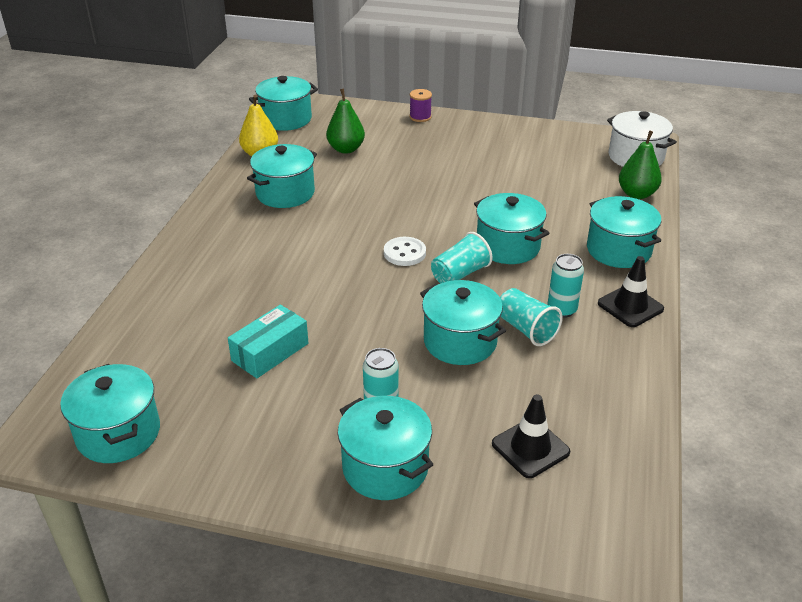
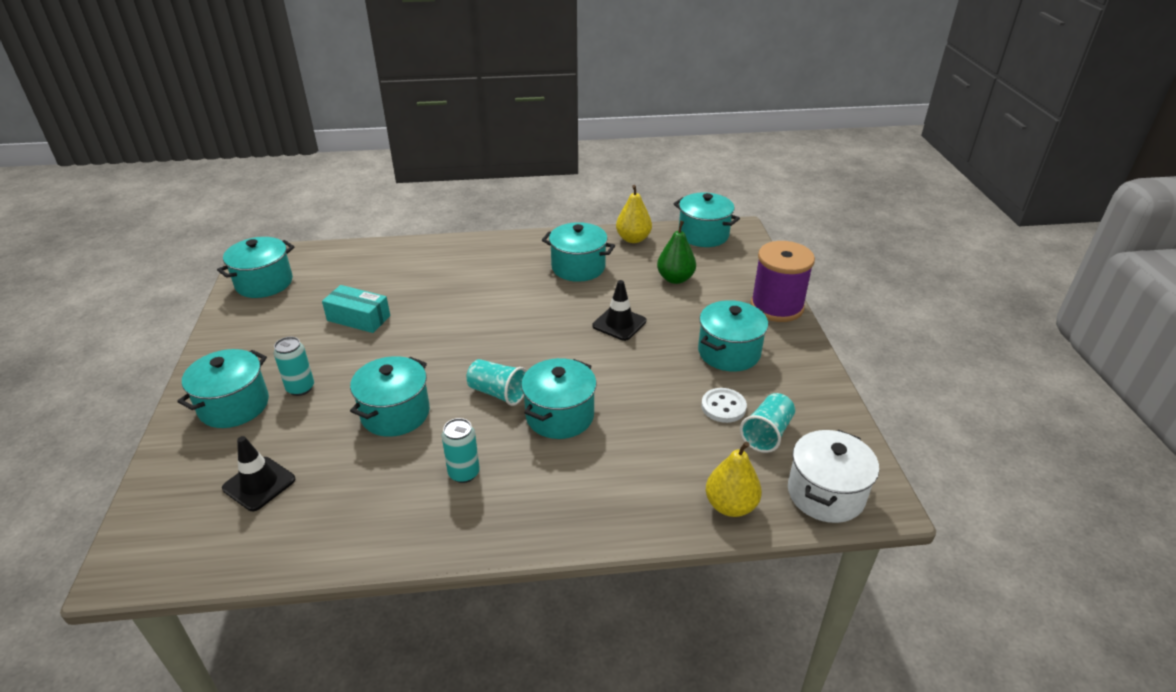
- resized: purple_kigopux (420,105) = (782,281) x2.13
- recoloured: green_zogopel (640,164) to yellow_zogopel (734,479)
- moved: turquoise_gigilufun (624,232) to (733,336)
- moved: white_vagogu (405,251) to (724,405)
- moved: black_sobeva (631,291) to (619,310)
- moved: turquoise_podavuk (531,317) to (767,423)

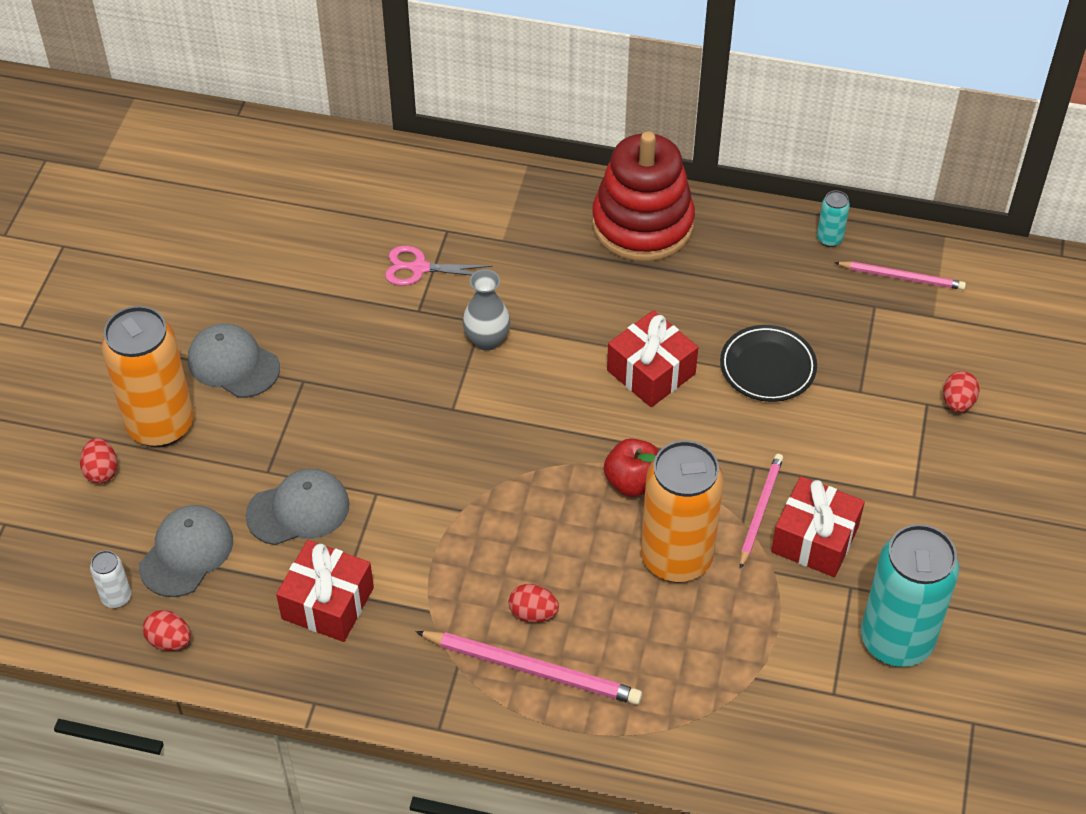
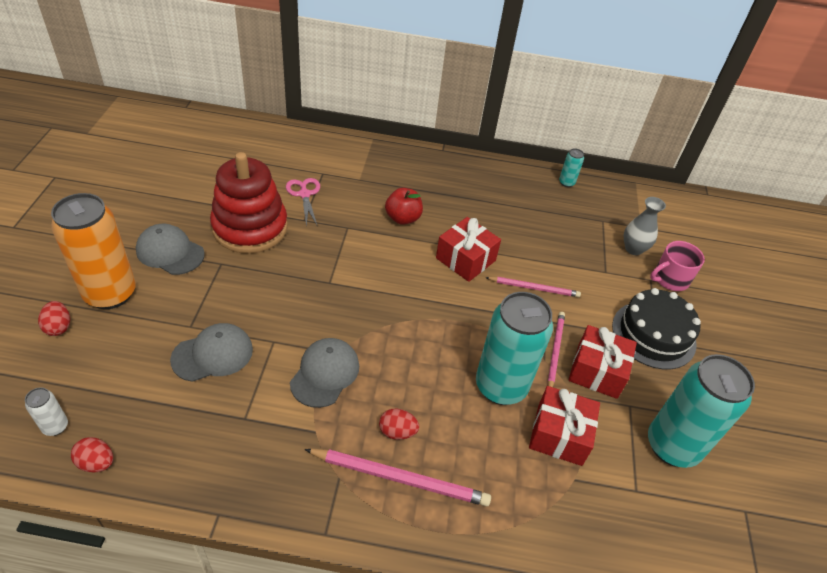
- moved: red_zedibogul (643,196) to (249,202)
- turned: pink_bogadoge (439,266) = (303,202) 75 degrees clockwise
- moved: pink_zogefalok (900,275) to (533,287)
- moved: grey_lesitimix (486,310) to (645,226)
- removed: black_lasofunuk (768,363)
- replaced: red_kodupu (961,392) to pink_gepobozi (677,266)
- moved: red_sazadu (631,468) to (404,206)
- recoloured: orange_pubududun (682,511) to turquoise_pubududun (514,348)
- moved: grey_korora (186,551) to (324,373)
- moved: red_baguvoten (325,591) to (564,426)
- added: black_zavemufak (656,328)

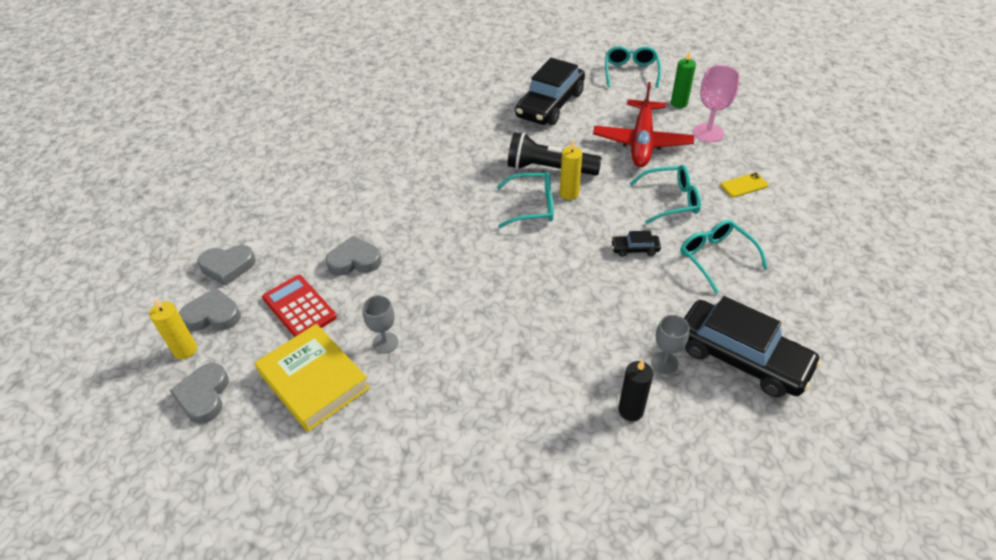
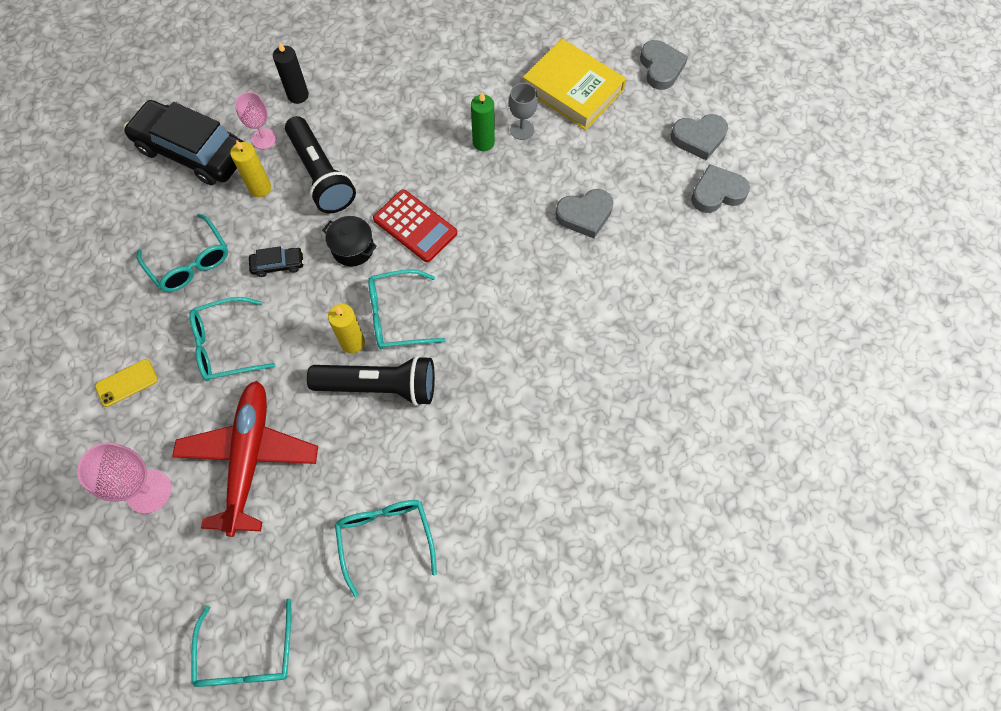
- moved: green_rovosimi (683,79) to (483,121)
- replaced: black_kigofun (550,91) to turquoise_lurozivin (386,549)
- moved: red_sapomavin (299,306) to (415,225)
- moved: yellow_rovosimi (173,328) to (250,168)
- recoloured: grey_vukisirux (670,344) to pink_vukisirux (255,120)
- added: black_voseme (320,164)
- added: black_gigilufun (349,241)

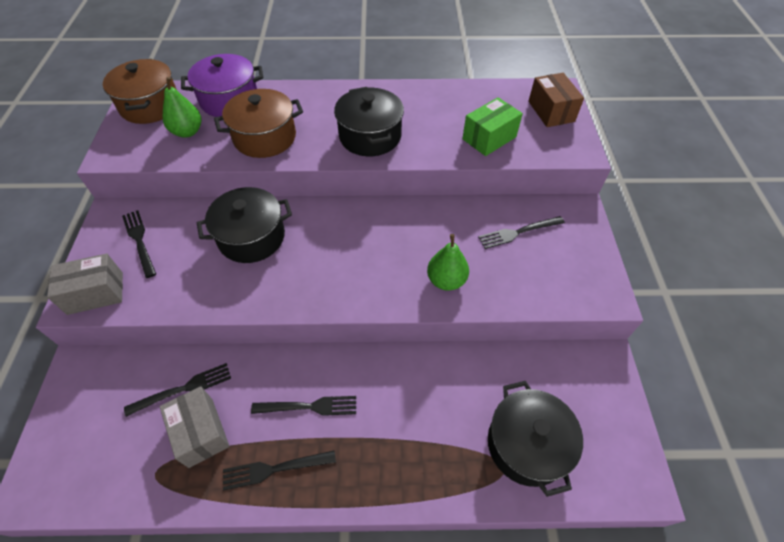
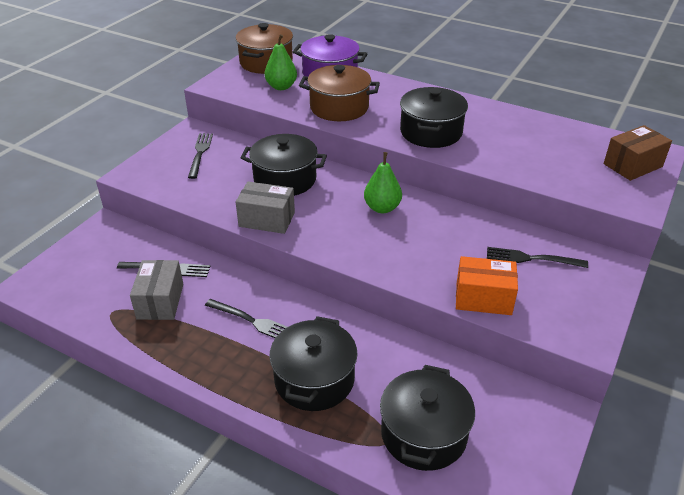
- turned: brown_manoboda (556,100) = (638,153) 45 degrees clockwise
- removed: green_manoboda (492,126)
- moved: green_zogopel (448,262) to (383,182)
- moved: grey_manoboda (85,284) to (265,207)
- removed: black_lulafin (279,470)
- added: orange_manoboda (487,285)
- added: black_gigilufun (313,363)

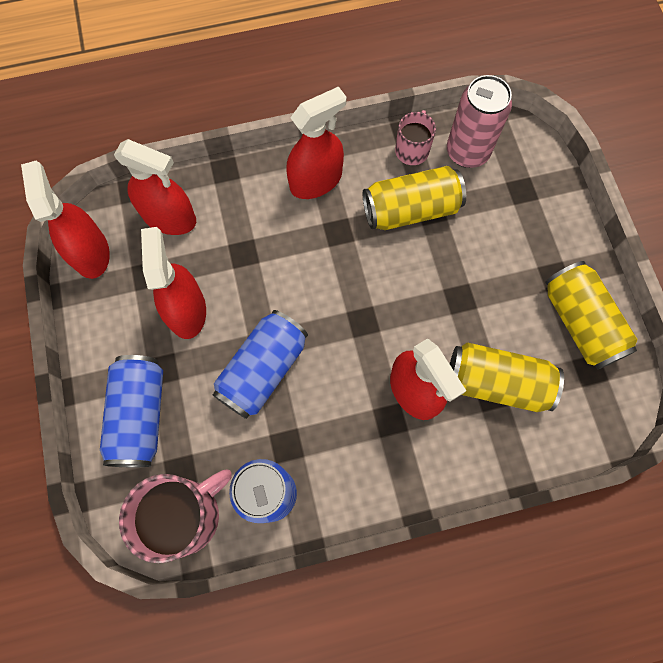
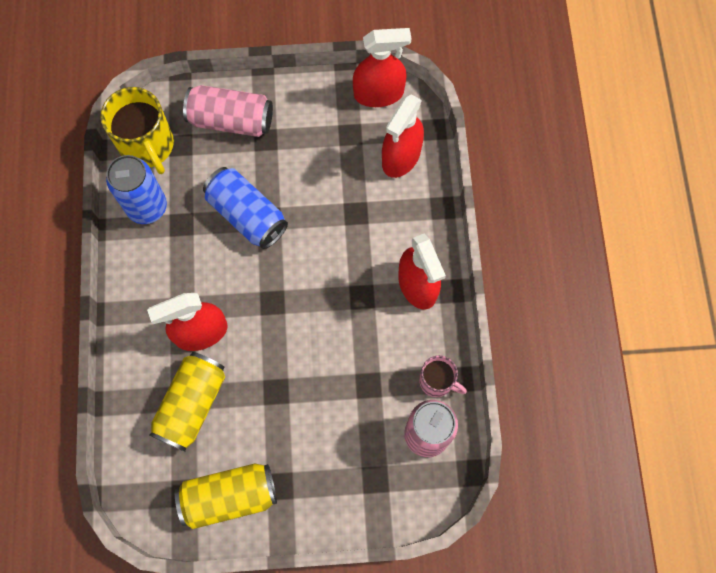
- removed: yellow_pubududun (414,198)
- removed: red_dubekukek (173,283)
- recoloured: blue_pubududun (131,411) to pink_pubududun (228,111)
- recoloured: pink_gepobozi (175,516) to yellow_gepobozi (137,130)

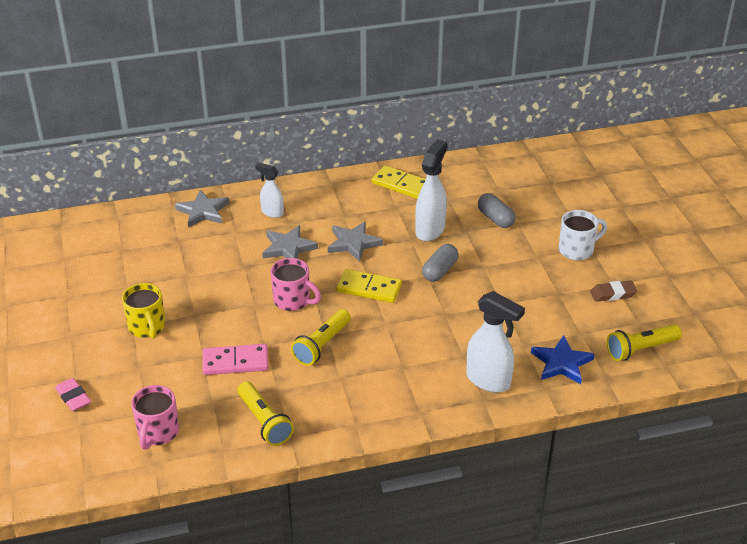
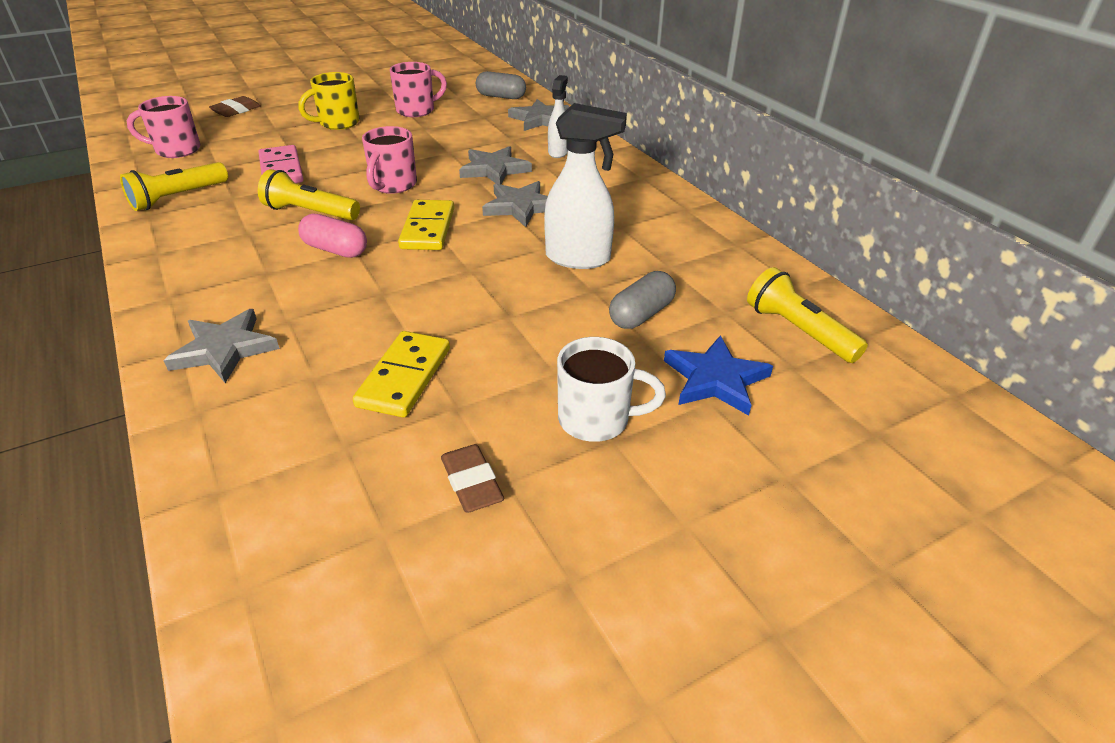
- moved: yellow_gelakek (399,182) to (401,374)
- turned: white_gepobozi (583,235) = (611,389) 45 degrees counterclockwise
- moved: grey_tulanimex (440,263) to (501,85)
- replaced: white_dubekukek (495,342) to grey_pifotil (221,346)
- moved: yellow_voseme (644,342) to (807,315)
- moved: blue_pifotil (563,359) to (718,375)
- recoloured: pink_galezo (73,394) to brown_galezo (235,106)
- added: pink_gepobozi (418,89)
- added: pink_tulanimex (332,236)

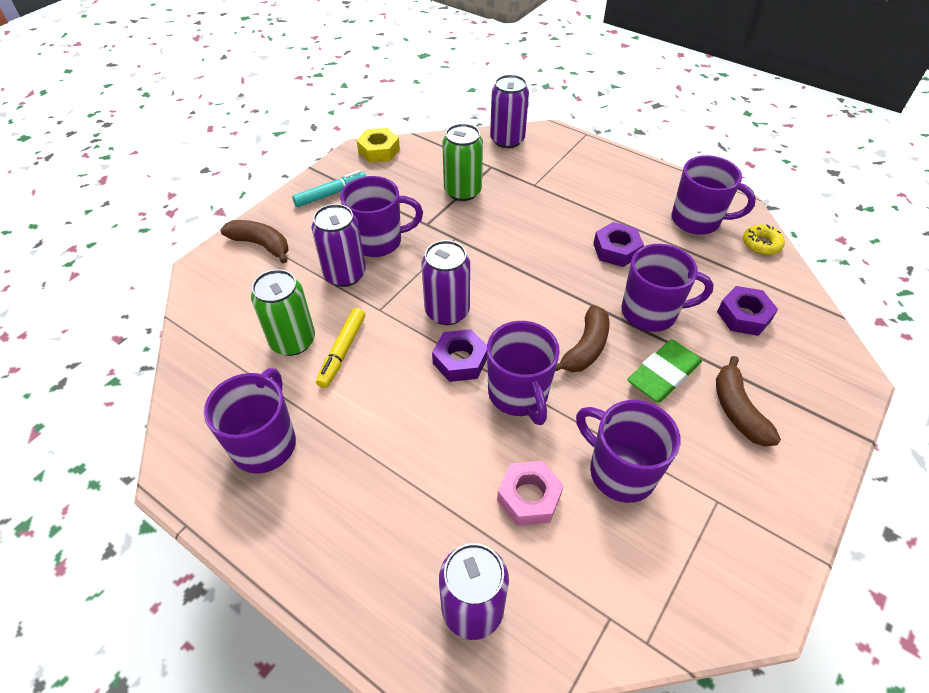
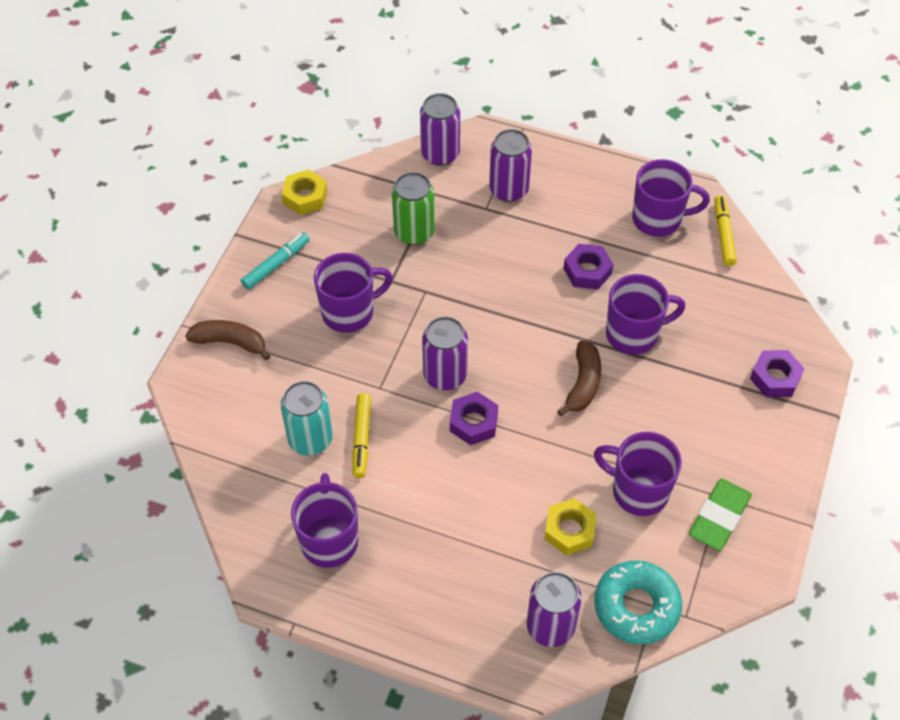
- moved: purple_pubududun (338,245) to (510,165)
- replaced: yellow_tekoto (764,239) to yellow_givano (725,230)
- recoloured: green_pubududun (283,312) to turquoise_pubududun (307,418)
- moved: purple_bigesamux (747,311) to (777,373)
- removed: purple_gepobozi (523,373)
- moved: green_galezo (664,370) to (720,515)
- removed: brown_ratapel (748,401)
- recoloured: pink_bigesamux (530,493) to yellow_bigesamux (570,527)
- added: turquoise_tekoto (638,602)

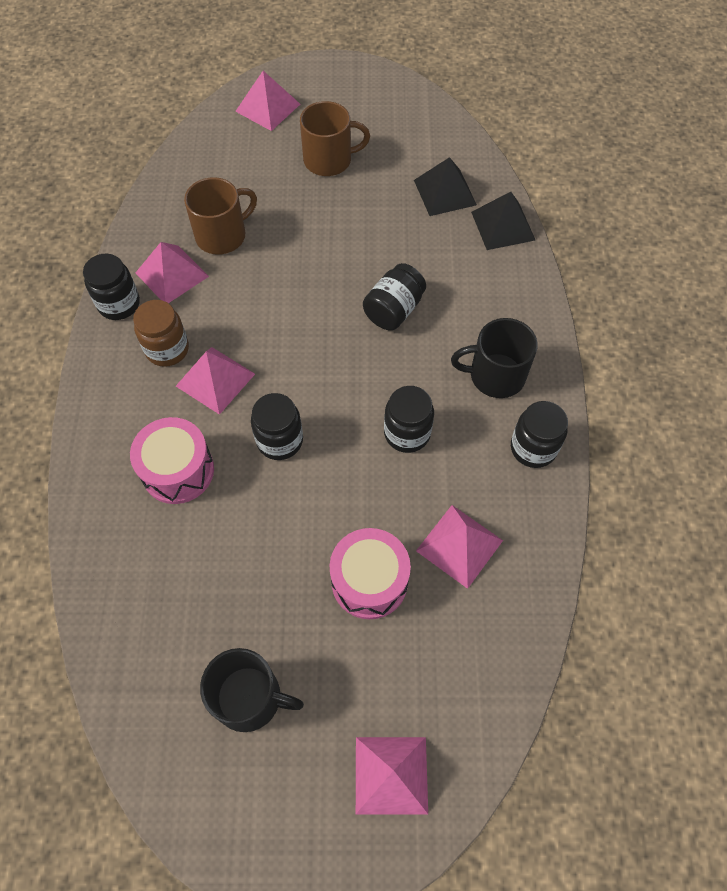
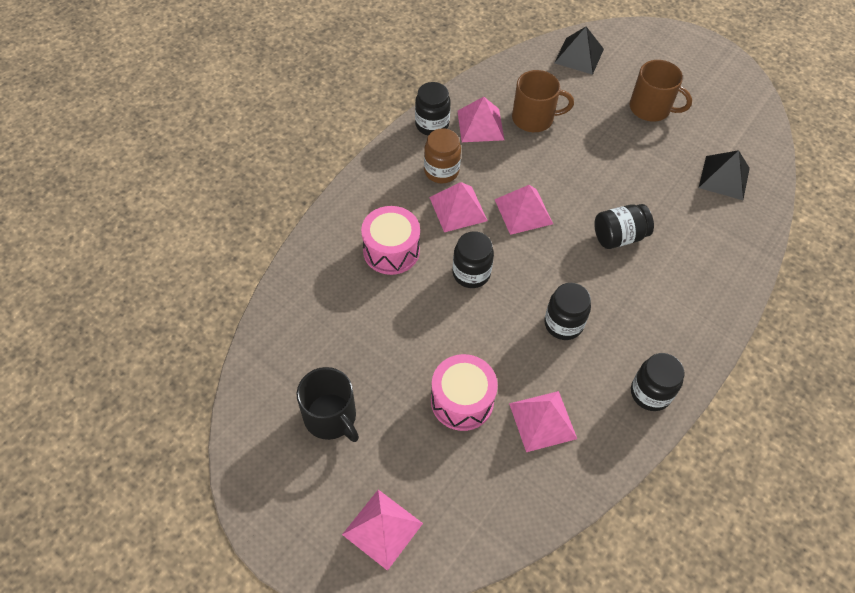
- moved: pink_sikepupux (267,101) to (523,210)
- moved: black_sikepupux (503,221) to (579,51)
- removed: black_gepobozi (494,358)

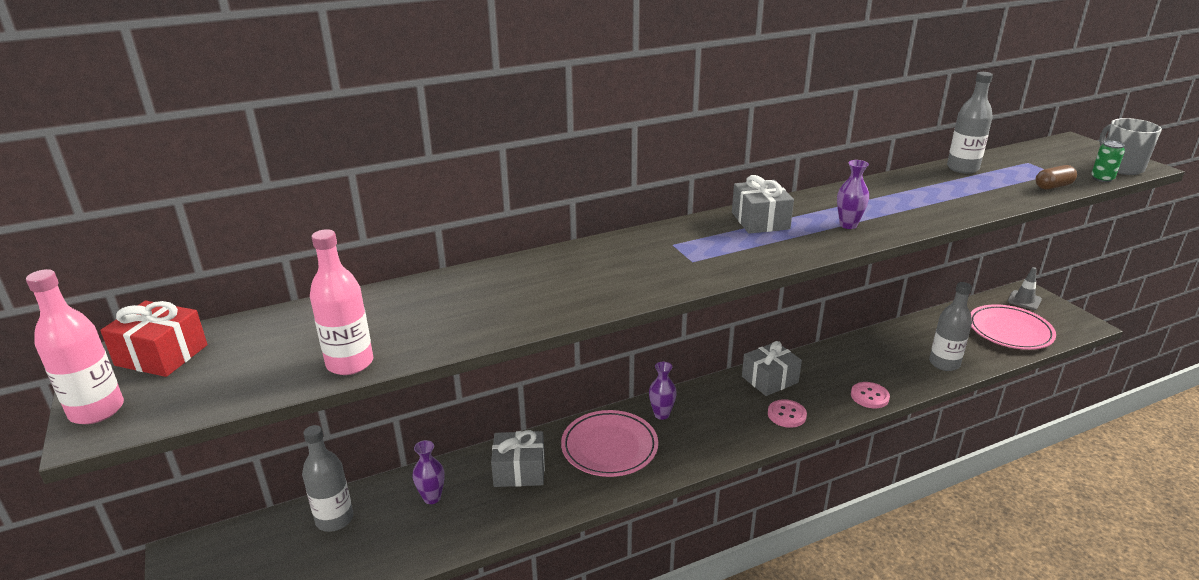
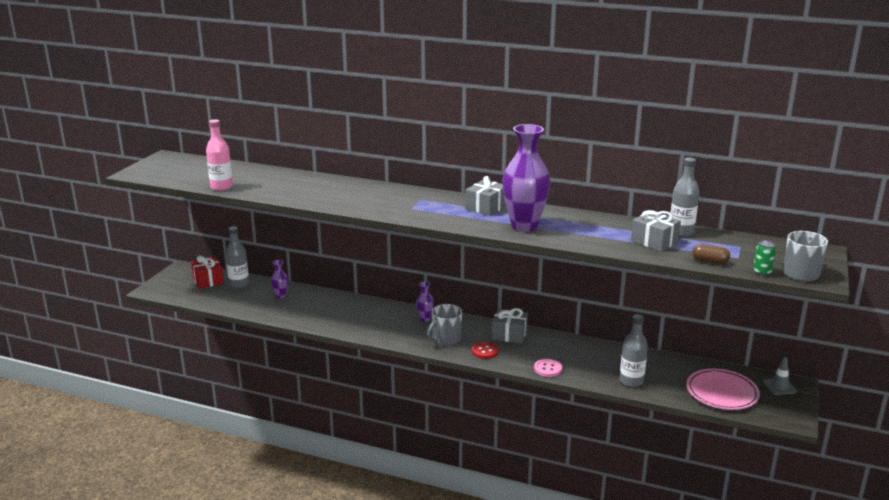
- resized: purple_lesitimix (853,194) = (526,178) x2.23
- removed: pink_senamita (75,346)
- moved: red_baguvoten (154,339) to (207,272)
- recoloured: pink_vagogu (787,413) to red_vagogu (485,350)
- removed: pink_lasofunuk (609,443)
- moved: grey_baguvoten (518,458) to (656,231)
- added: grey_gepobozi (444,325)

